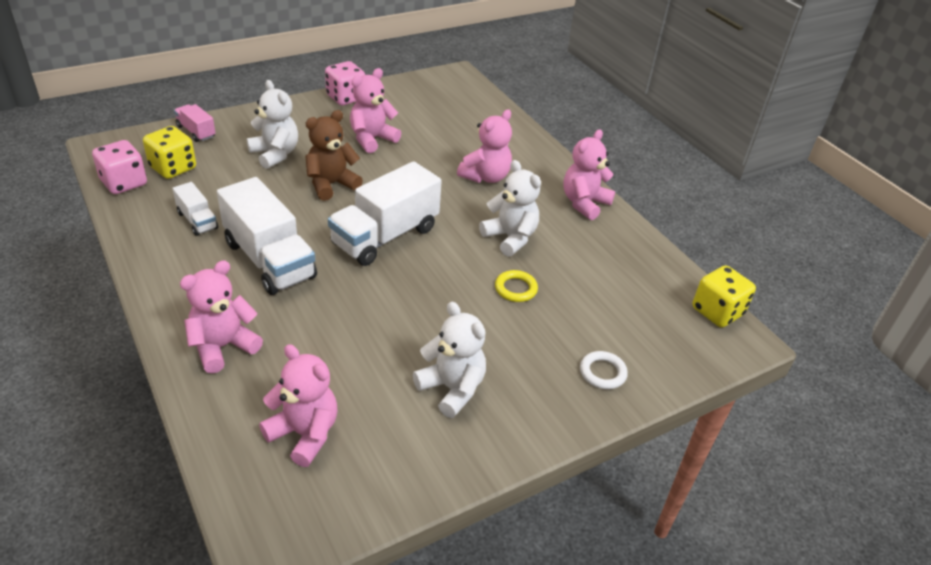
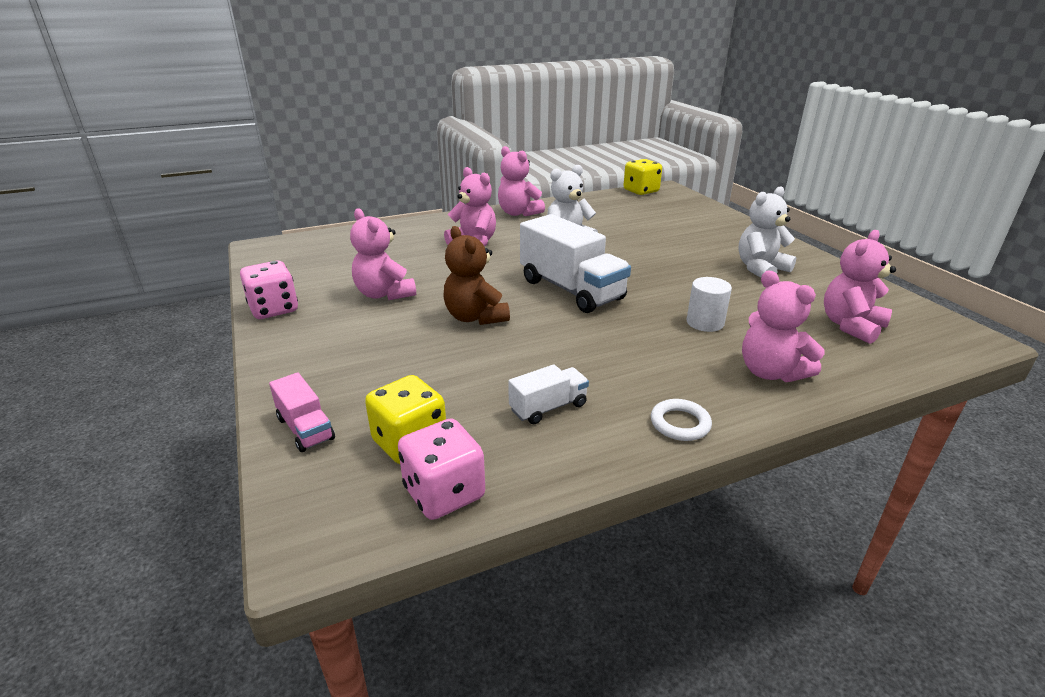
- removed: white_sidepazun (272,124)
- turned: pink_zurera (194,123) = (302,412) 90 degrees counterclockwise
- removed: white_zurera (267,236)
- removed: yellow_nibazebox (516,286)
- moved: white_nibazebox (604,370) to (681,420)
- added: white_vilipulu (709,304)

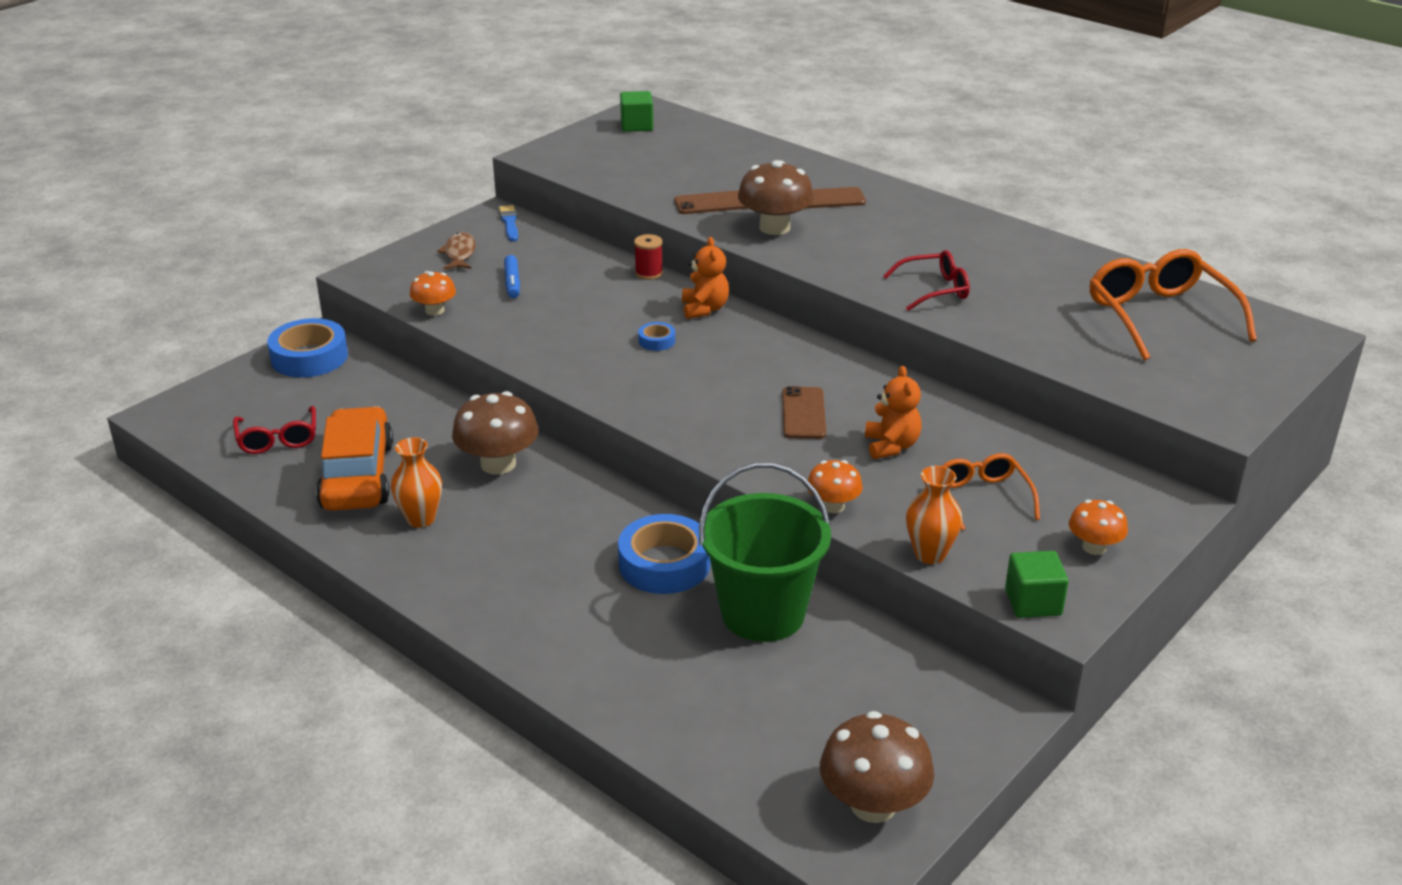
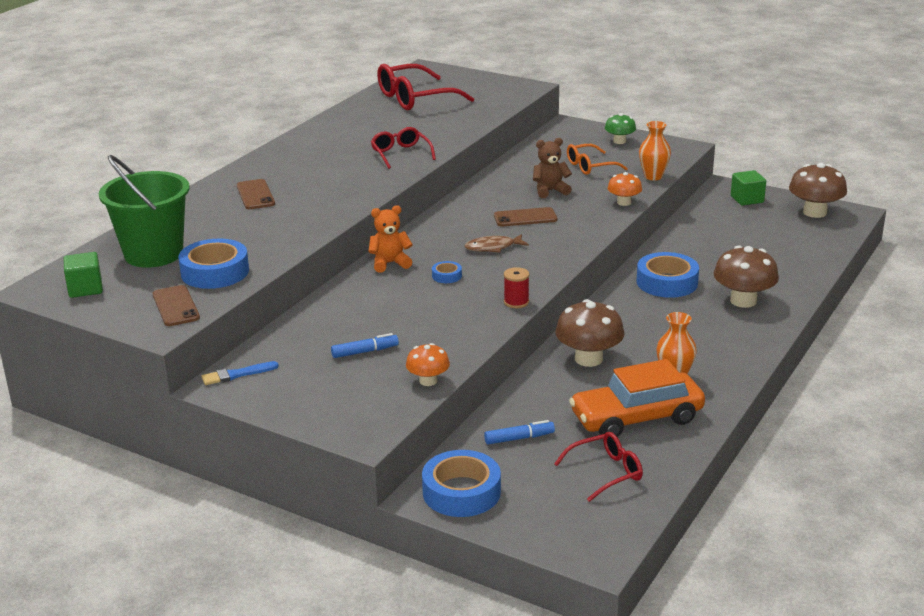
- moved: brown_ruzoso (776,197) to (746,277)
- moved: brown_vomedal (711,202) to (176,305)
- moved: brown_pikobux (456,251) to (496,243)
- moved: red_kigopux (648,257) to (516,287)
- recoloured: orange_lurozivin (1173,305) to red_lurozivin (425,87)
- recoloured: orange_sidepazun (893,412) to brown_sidepazun (552,168)
- moved: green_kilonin (765,552) to (144,211)
- recoloured: orange_ruzoso (1098,527) to green_ruzoso (620,128)
- moved: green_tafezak (1037,584) to (748,188)
- added: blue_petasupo (213,264)
- added: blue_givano (519,432)

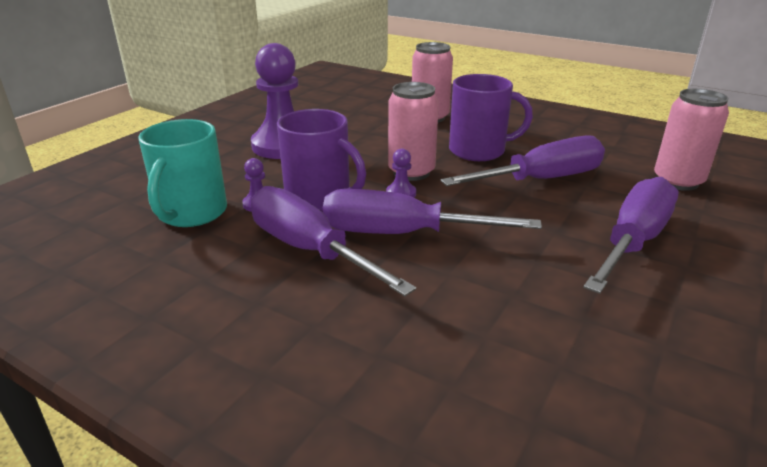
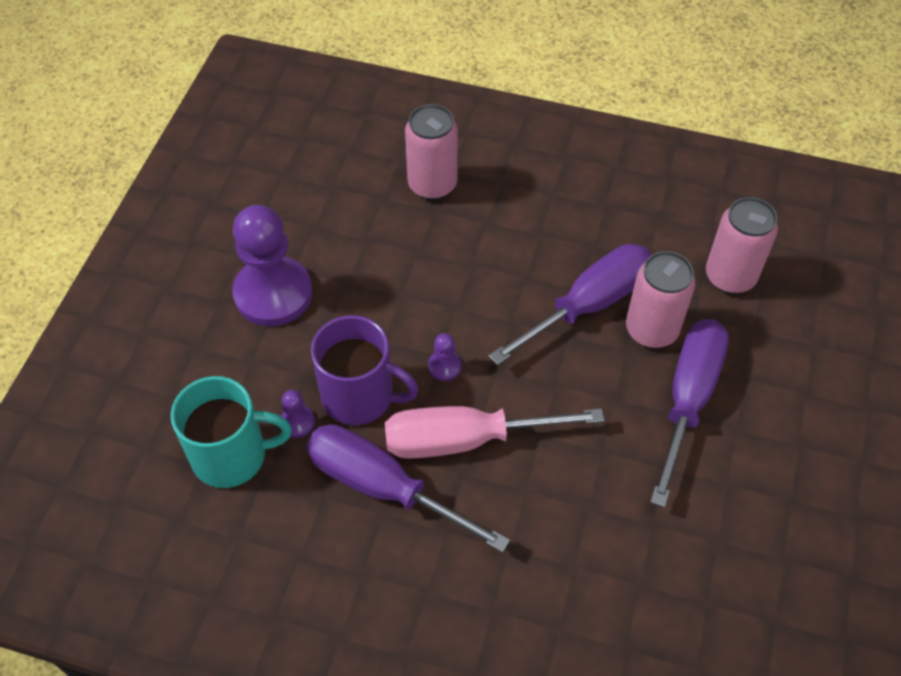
- removed: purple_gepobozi (491,117)
- moved: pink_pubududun (413,131) to (660,299)
- turned: turquoise_gepobozi (182,173) = (231,432) 90 degrees counterclockwise
- recoloured: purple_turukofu (432,211) to pink_turukofu (494,432)

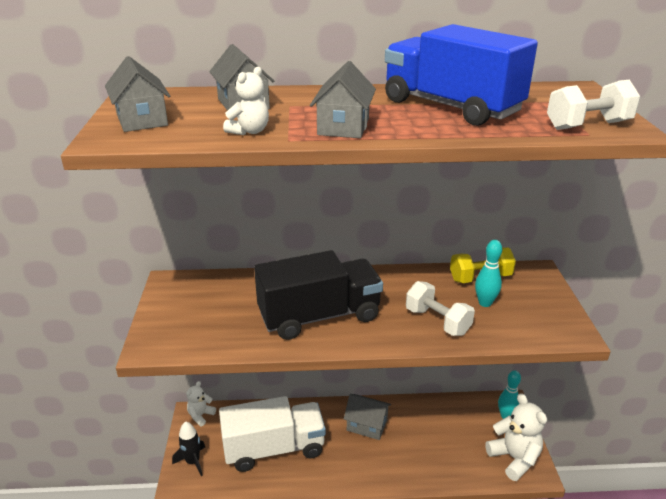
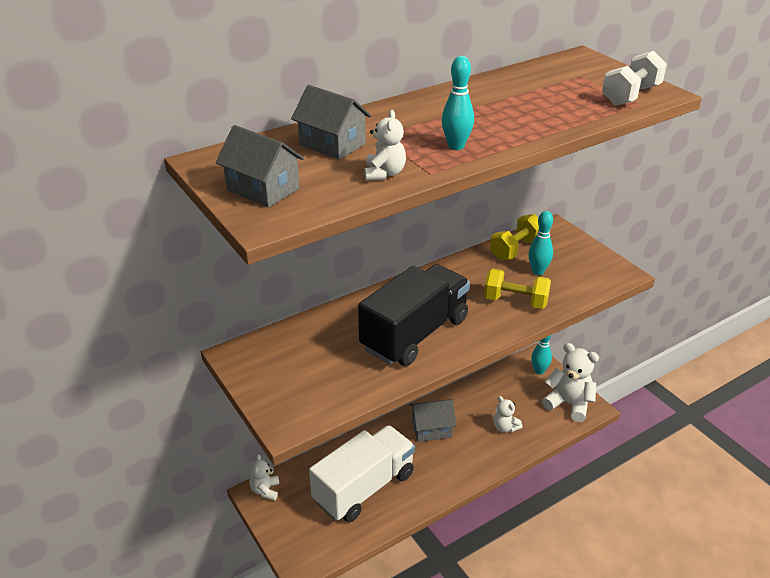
- removed: blue_zurera (461,75)
- replaced: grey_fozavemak (343,99) to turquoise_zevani (458,103)
- recoloured: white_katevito (440,308) to yellow_katevito (517,289)
- removed: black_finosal (188,448)
- added: white_sidepazun (508,414)

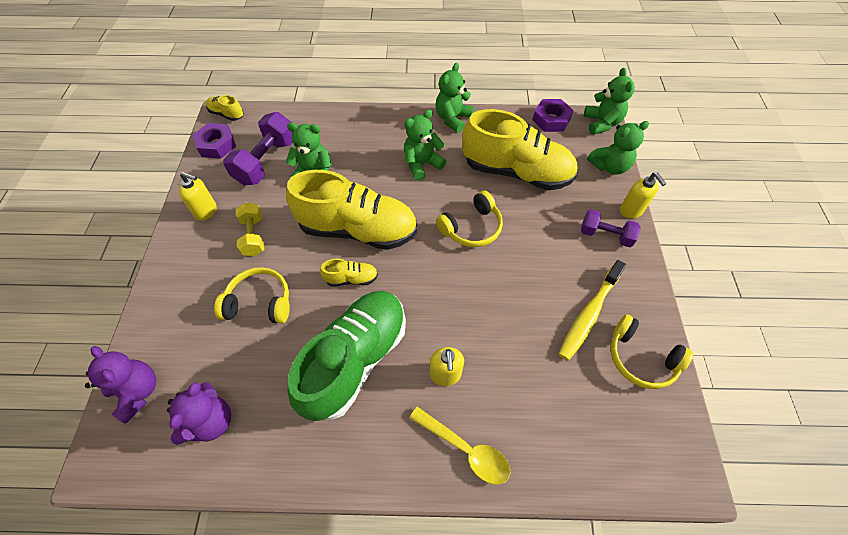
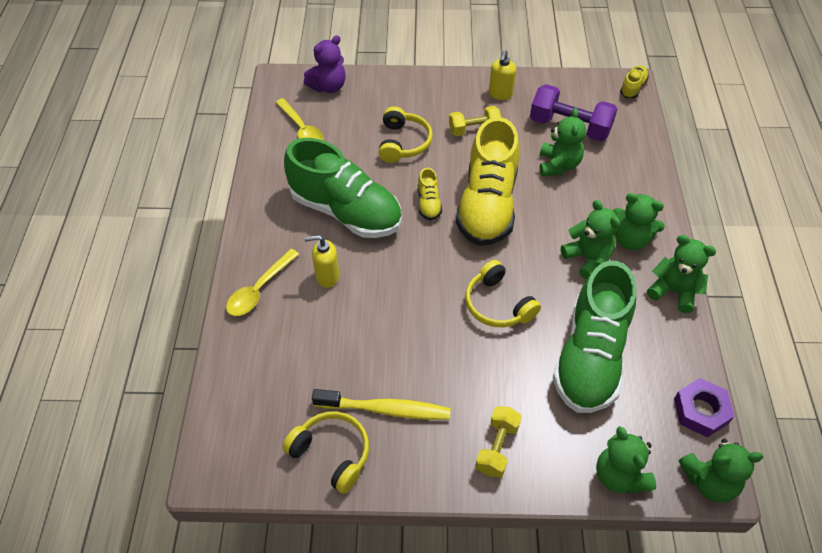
- recoloured: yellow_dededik (520,149) to green_dededik (594,336)
- removed: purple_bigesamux (214,141)
- removed: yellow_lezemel (643,196)
- recoloured: purple_katevito (611,228) to yellow_katevito (498,442)
- turned: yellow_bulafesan (592,310) = (381,404) 150 degrees clockwise
- turned: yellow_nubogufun (652,351) = (325,452) 90 degrees clockwise
- replaced: purple_sidepazun (199,413) to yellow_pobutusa (299,119)
- added: green_sidepazun (639,221)

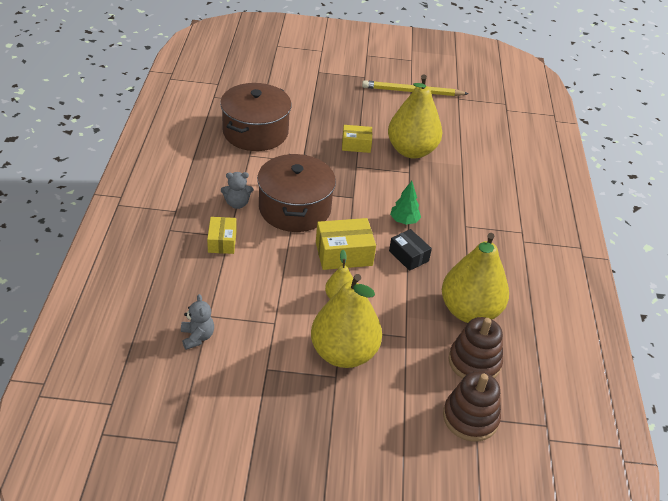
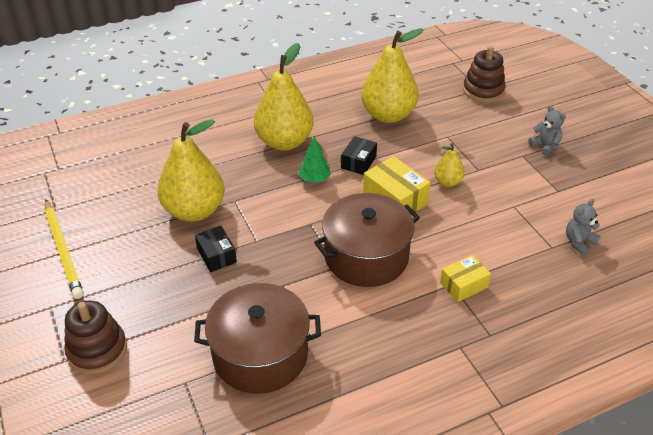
- recoloured: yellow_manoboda (357,139) to black_manoboda (216,249)
- moved: grey_sidepazun (237,190) to (547,130)
- moved: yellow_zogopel (346,321) to (283,97)
- moved: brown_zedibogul (476,348) to (95,337)

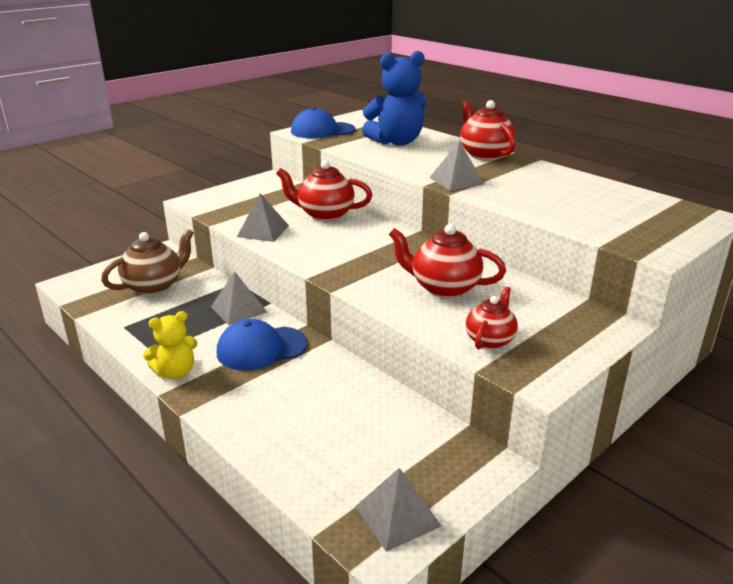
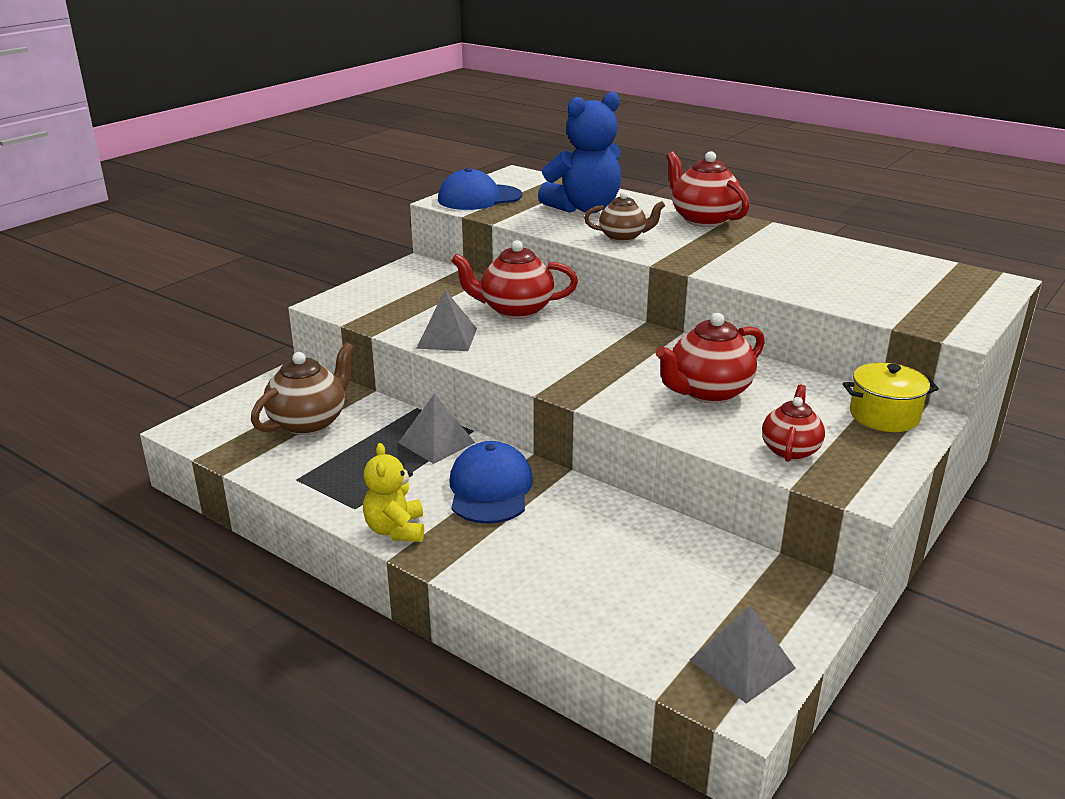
- removed: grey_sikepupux (457,166)
- turned: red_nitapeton (447,261) = (710,358) 45 degrees counterclockwise
- turned: yellow_sidepazun (170,345) = (393,492) 120 degrees clockwise
- turned: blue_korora (262,345) = (491,482) 120 degrees clockwise
- added: brown_nitapeton (624,217)
- added: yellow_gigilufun (891,397)

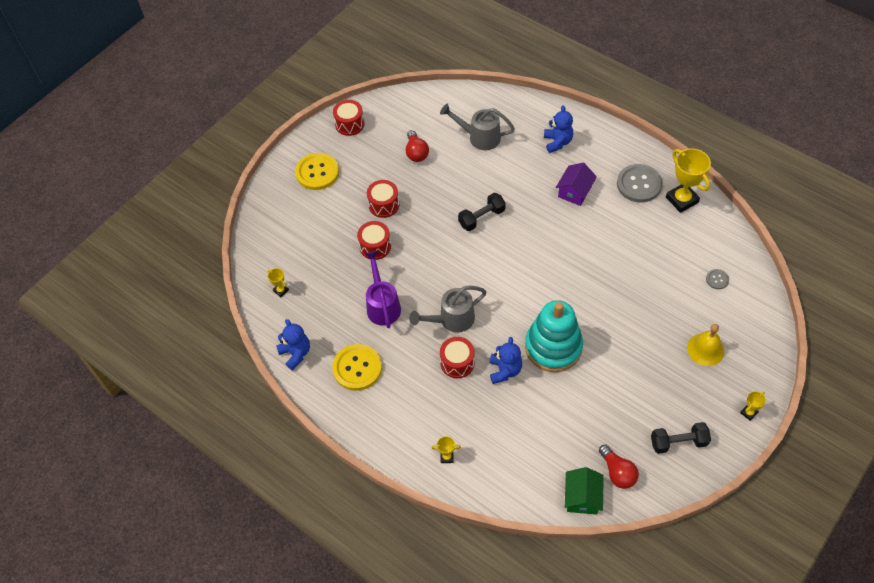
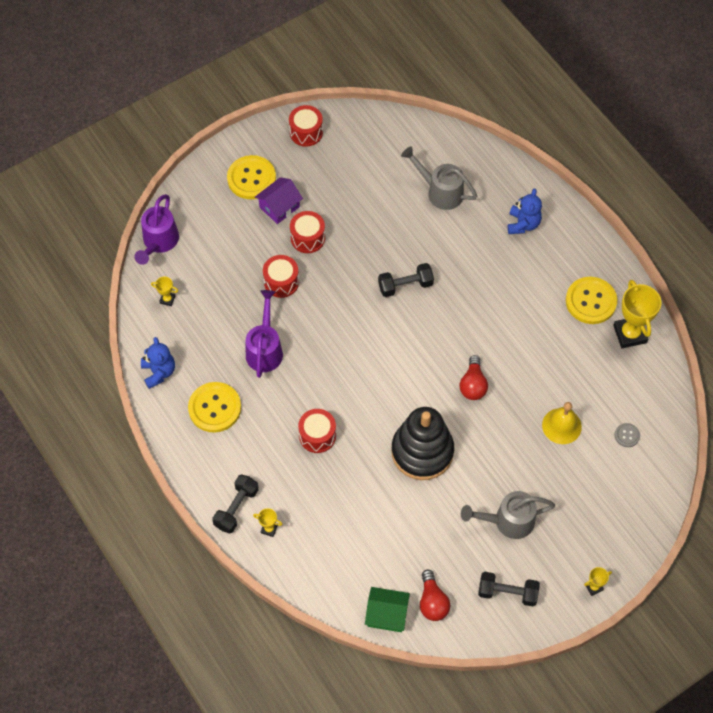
- moved: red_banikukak (417,146) to (474,377)
- moved: purple_fozavemak (576,184) to (279,200)
- recoloured: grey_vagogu (639,183) to yellow_vagogu (591,300)
- turned: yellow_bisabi (278,282) = (164,291) 45 degrees counterclockwise
- moved: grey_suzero (448,309) to (508,515)
- recoloured: turquoise_zedibogul (554,336) to black_zedibogul (422,443)
- moved: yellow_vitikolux (705,345) to (562,423)
- removed: blue_sidepazun (505,360)
- turned: green_fozavemak (584,491) = (387,609) 75 degrees clockwise
- added: purple_suzero (156,229)
- added: black_katevito (235,503)

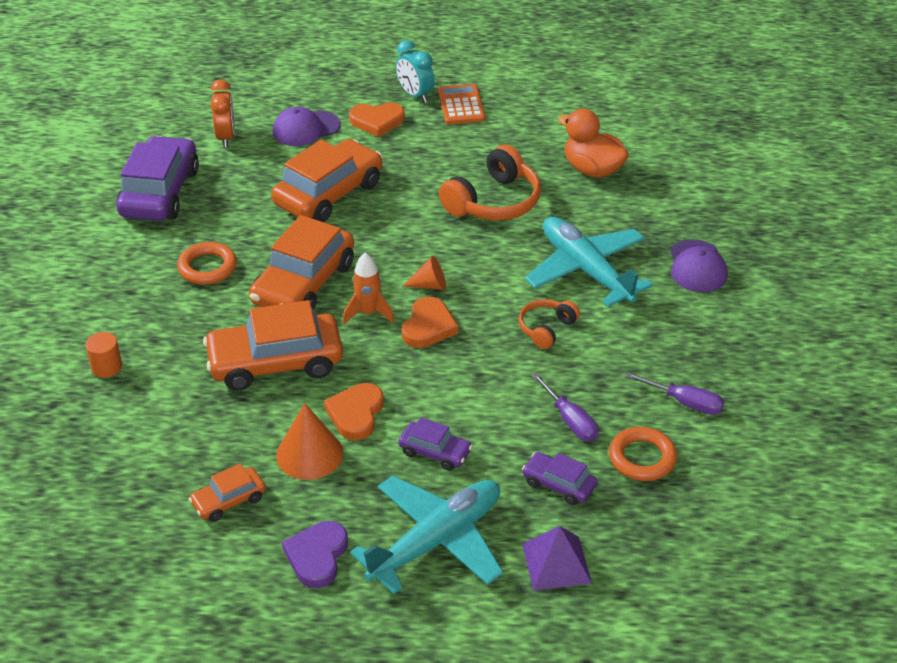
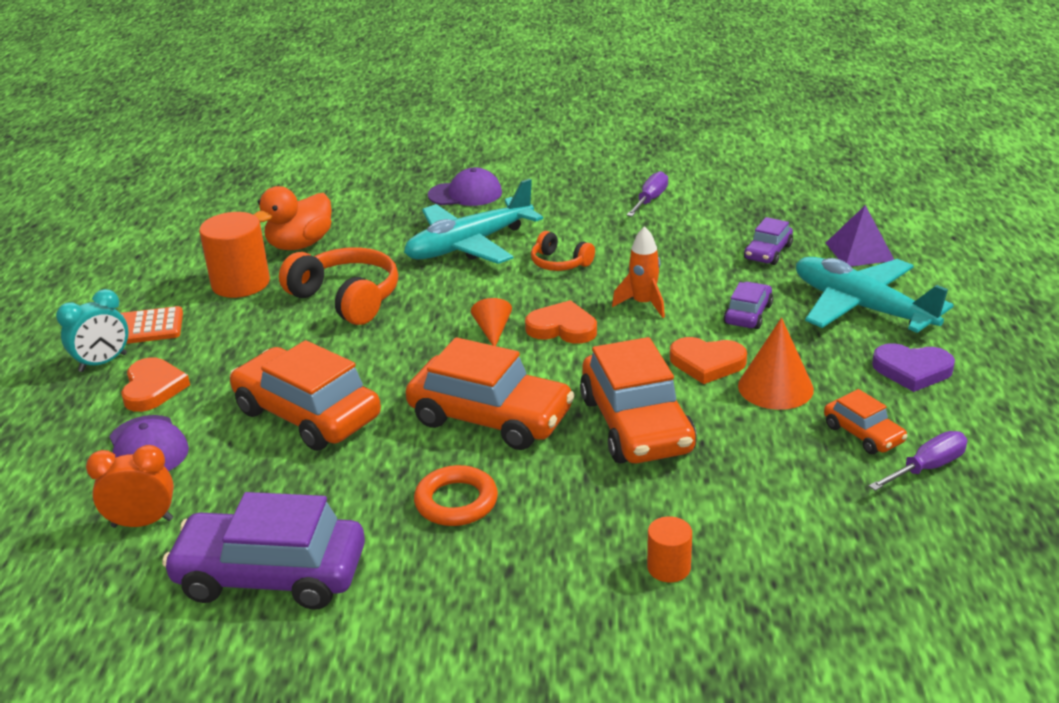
- moved: orange_finosal (368,288) to (638,272)
- moved: purple_turukofu (565,407) to (918,461)
- removed: orange_nibazebox (643,454)
- added: orange_vilipulu (234,255)

